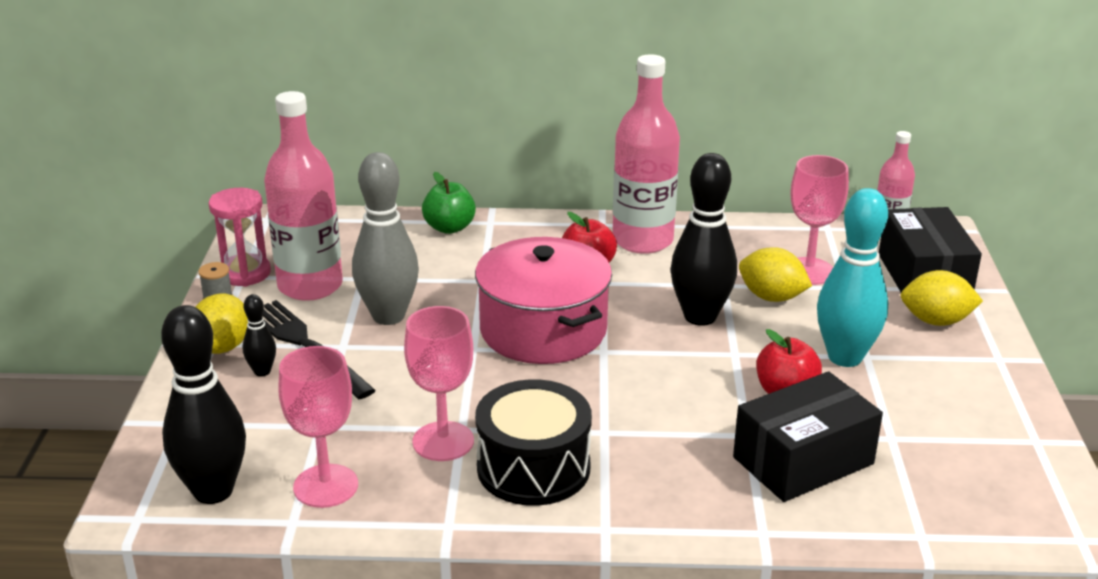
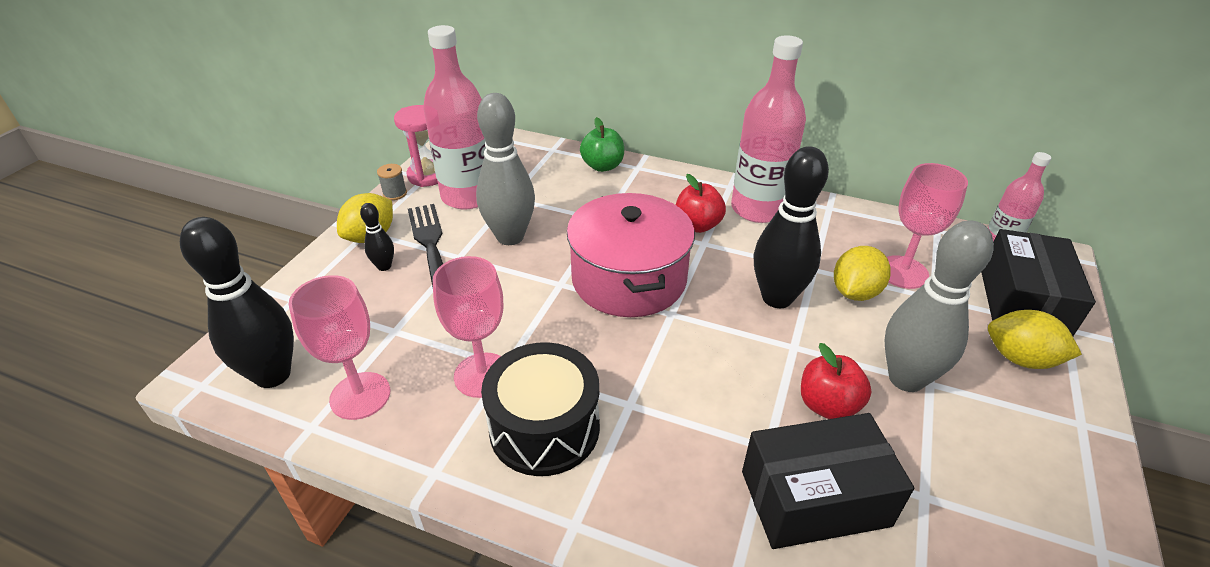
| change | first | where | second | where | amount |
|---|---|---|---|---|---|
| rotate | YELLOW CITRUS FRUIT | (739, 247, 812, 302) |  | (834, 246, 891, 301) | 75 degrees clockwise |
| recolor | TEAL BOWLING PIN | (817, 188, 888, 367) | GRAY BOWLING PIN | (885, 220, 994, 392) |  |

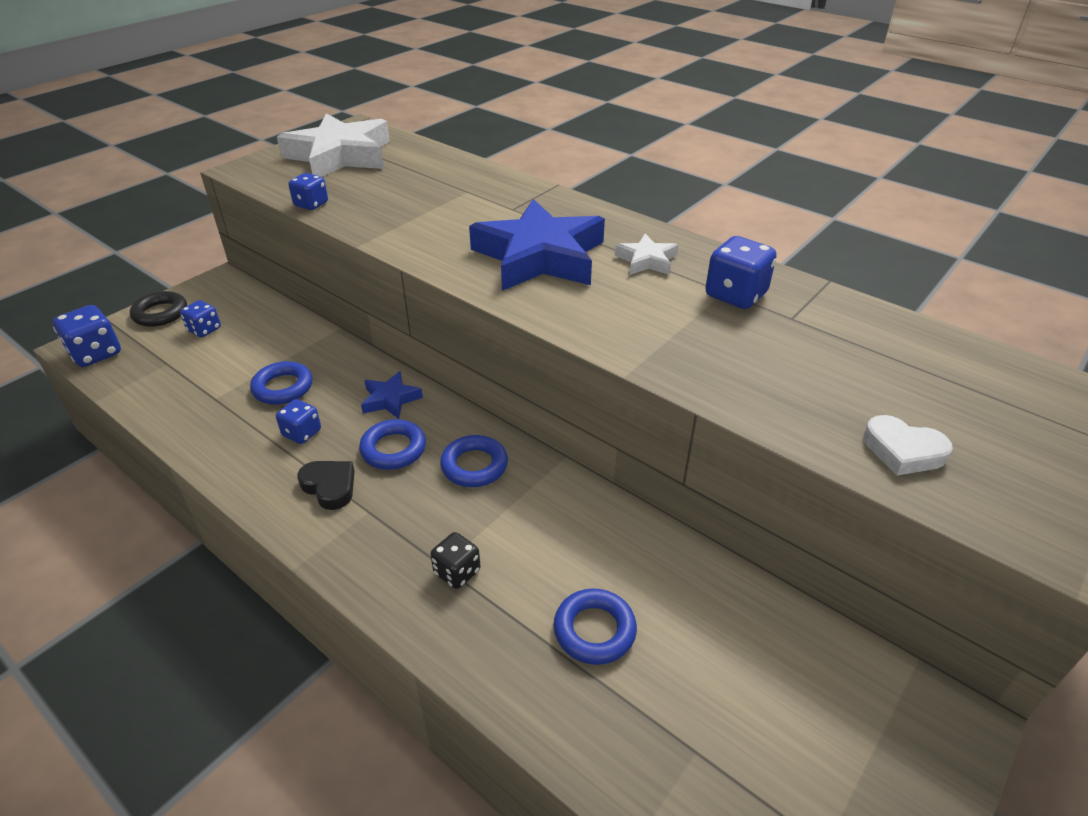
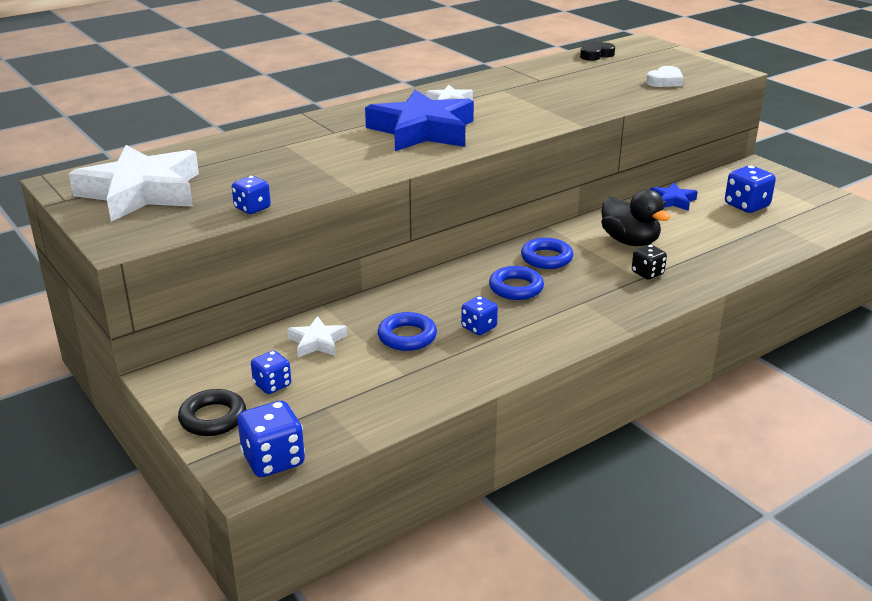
| change | first | where | second | where | amount |
|---|---|---|---|---|---|
| move | EBONY HEART SHAPE | (297, 461, 355, 510) |  | (580, 42, 615, 61) |  |
| move | BLUE FIVE-POINTED STAR | (361, 371, 423, 419) |  | (650, 183, 698, 211) |  |
| delete | BLUE HOOP | (553, 588, 637, 665) |  |  |  |
| move | BLUE DIE | (705, 236, 777, 309) |  | (725, 165, 776, 213) |  |
| insert |  |  | WHITE FIVE-POINTED STAR | (287, 316, 347, 357) |  |
| insert |  |  | EBONY TOY DUCK | (601, 189, 671, 246) |  |

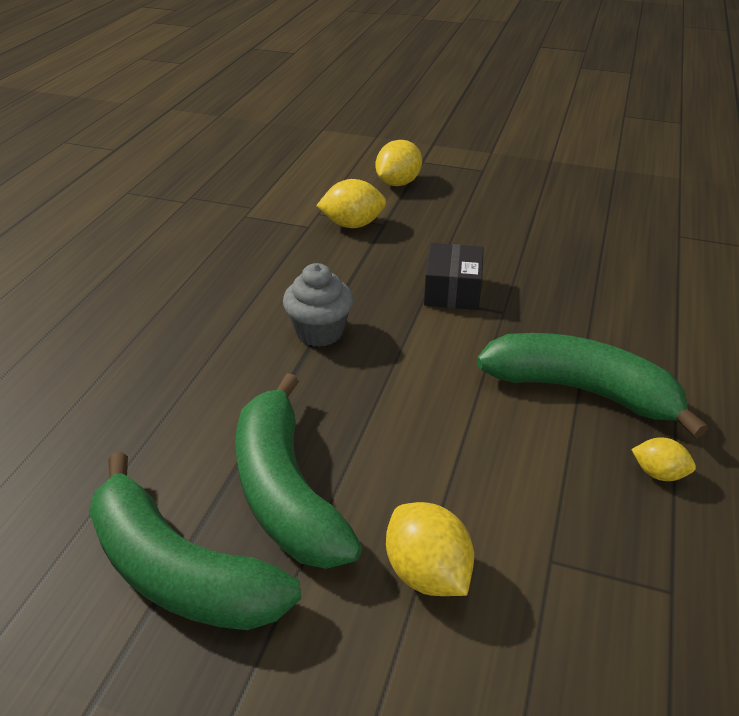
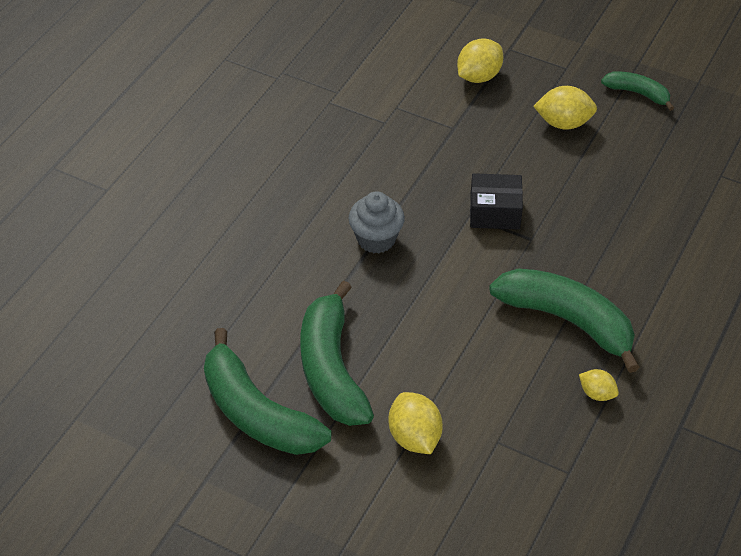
| change | first | where | second | where | amount |
|---|---|---|---|---|---|
| move | YELLOW CITRUS FRUIT | (316, 179, 386, 228) |  | (533, 86, 597, 130) |  |
| rotate | EBONY BOX | (424, 243, 484, 310) |  | (470, 173, 523, 230) | 75 degrees clockwise |
| insert |  |  | EMERALD BANANA | (601, 71, 674, 111) |  |

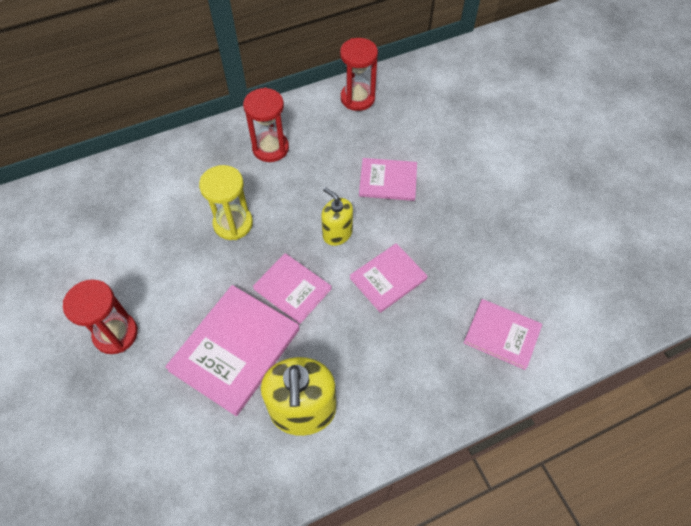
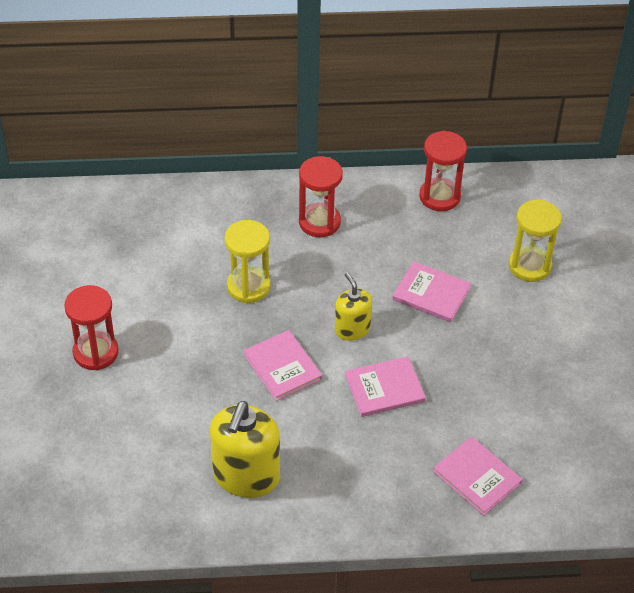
| change | first | where | second | where | amount |
|---|---|---|---|---|---|
| delete | ROSY BOOK | (165, 285, 300, 416) |  |  |  |
| insert |  |  | YELLOW SANDGLASS | (509, 199, 562, 282) |  |

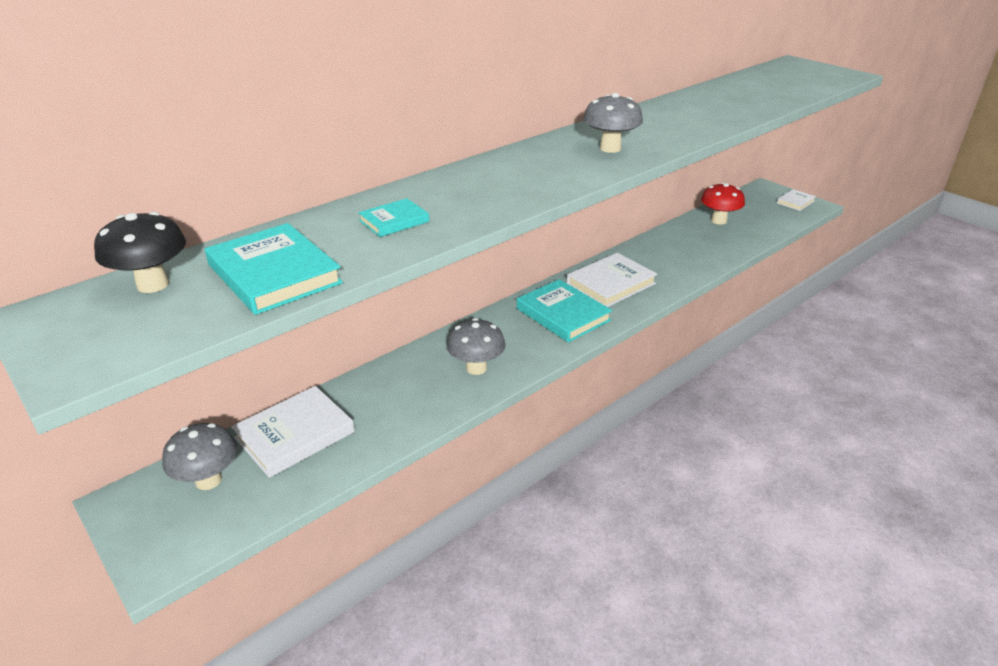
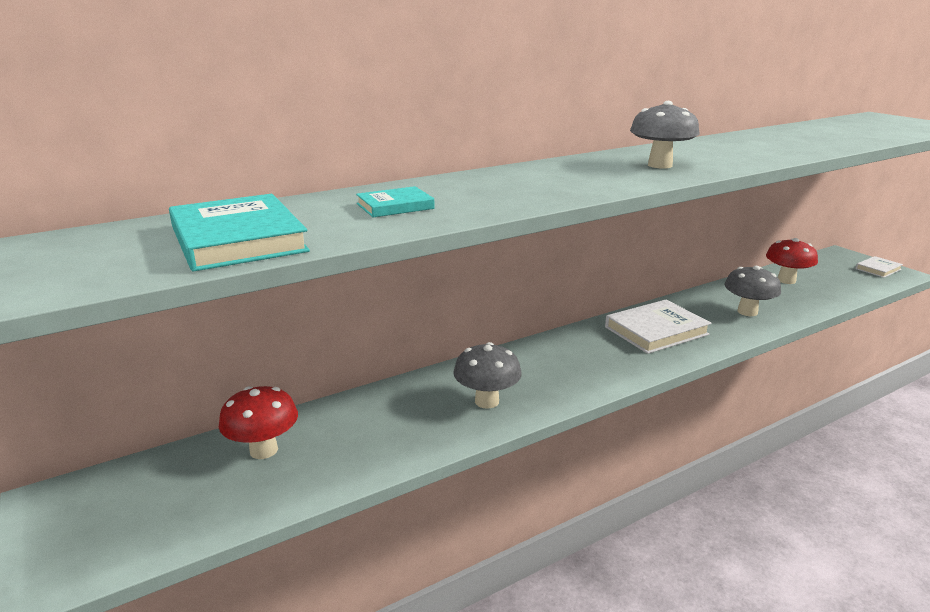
| change | first | where | second | where | amount |
|---|---|---|---|---|---|
| delete | EBONY TOADSTOOL | (94, 212, 186, 293) |  |  |  |
| move | GRAY TOADSTOOL | (162, 423, 237, 490) |  | (724, 266, 781, 316) |  |
| replace | WHITE BOOK | (231, 386, 355, 478) | SCARLET TOADSTOOL | (219, 386, 298, 459) |  |
| delete | TEAL BOOK | (517, 279, 612, 343) |  |  |  |

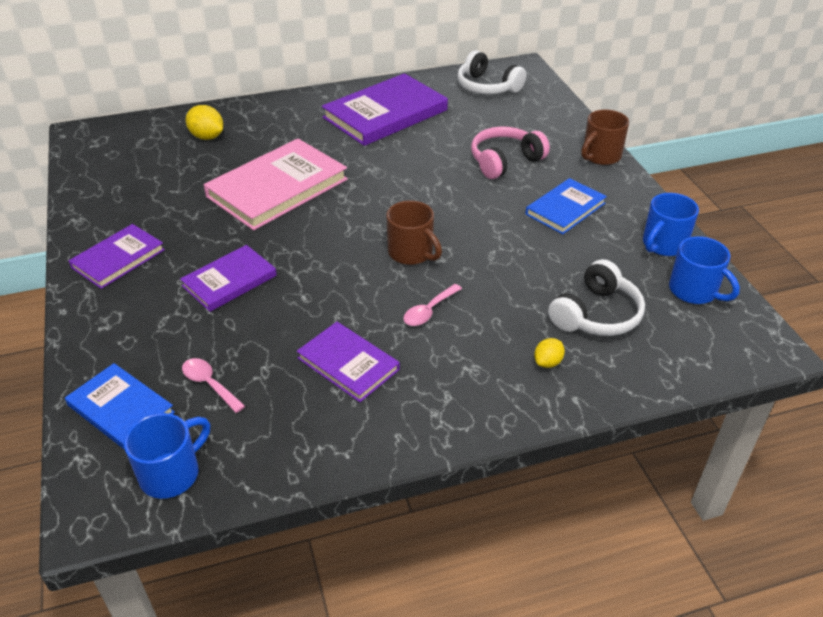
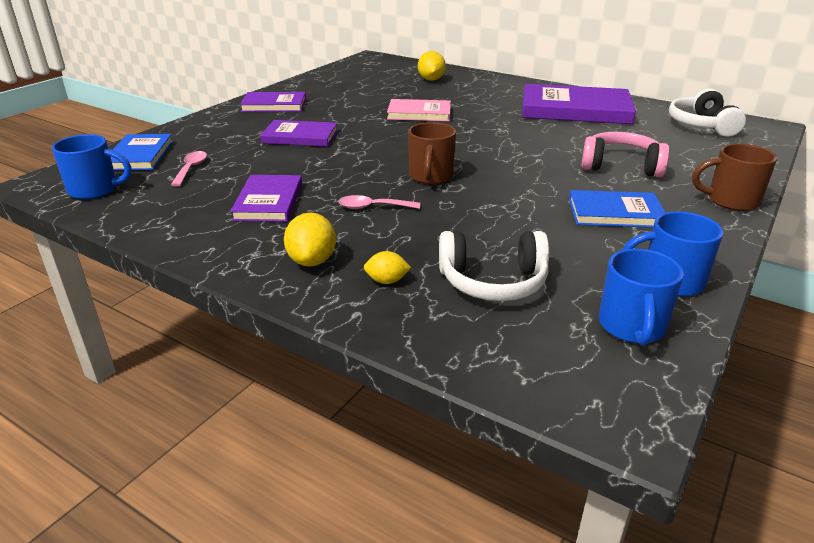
| change | first | where | second | where | amount |
|---|---|---|---|---|---|
| resize | ROSY BOOK | (204, 138, 348, 230) |  | (387, 99, 451, 121) | x0.58 |
| insert |  |  | YELLOW CITRUS FRUIT | (284, 213, 336, 267) |  |

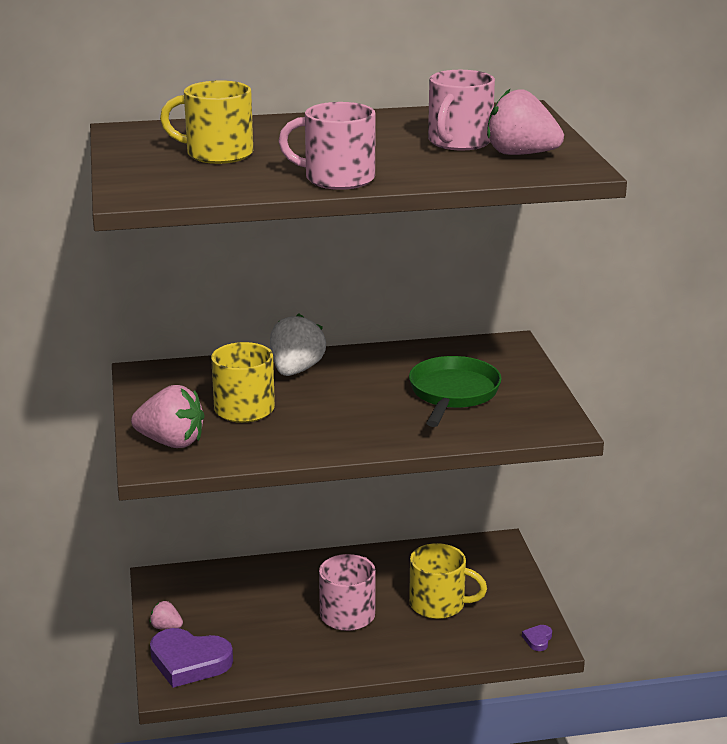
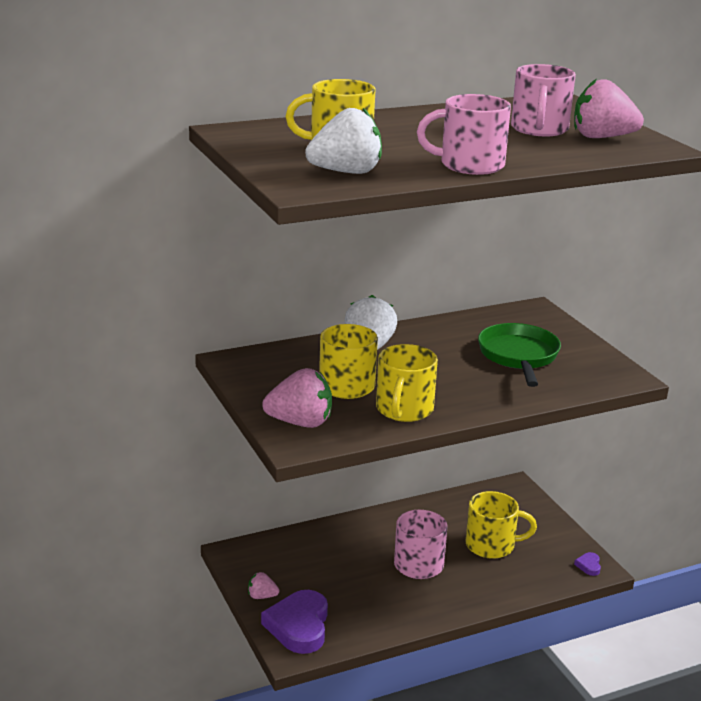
| change | first | where | second | where | amount |
|---|---|---|---|---|---|
| rotate | VIOLET HEART SHAPE | (150, 628, 233, 688) |  | (261, 590, 328, 654) | 90 degrees clockwise |
| insert |  |  | WHITE BERRY | (305, 108, 382, 174) |  |
| insert |  |  | YELLOW COFFEE MUG | (376, 344, 438, 422) |  |

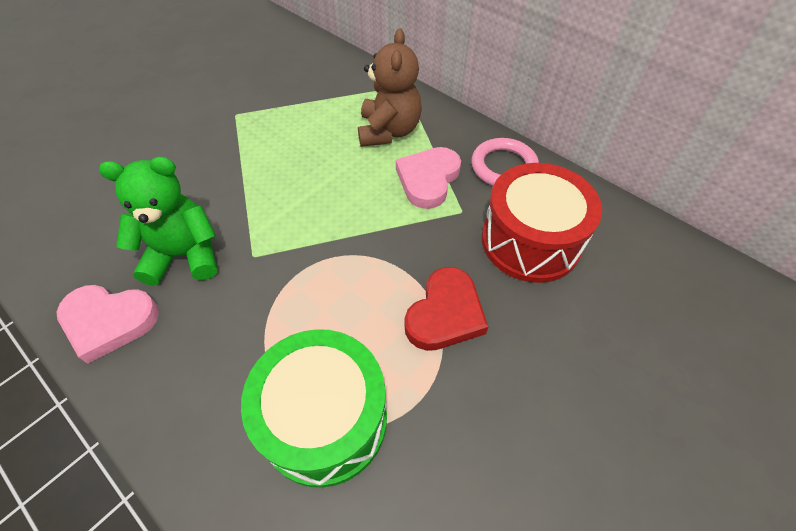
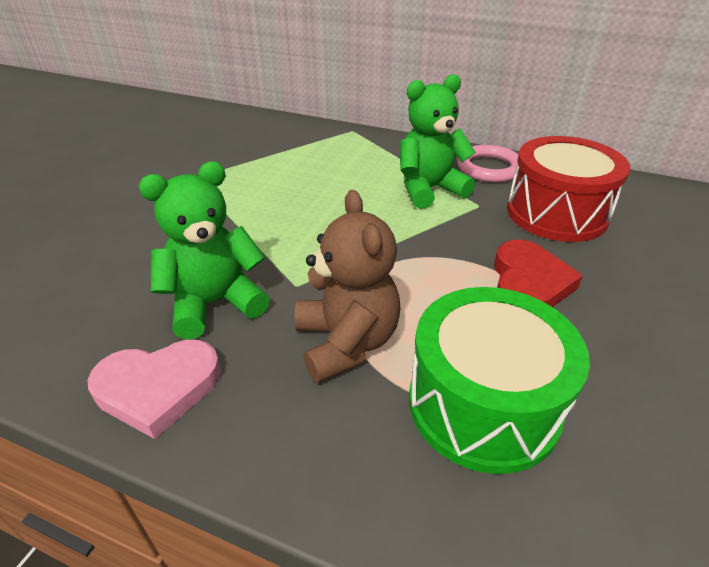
| change | first | where | second | where | amount |
|---|---|---|---|---|---|
| move | DARK BROWN STUFFED BEAR | (358, 28, 422, 147) |  | (295, 190, 401, 384) |  |
| replace | ROSY HEART SHAPE | (396, 147, 461, 209) | EMERALD STUFFED BEAR | (400, 74, 476, 209) |  |

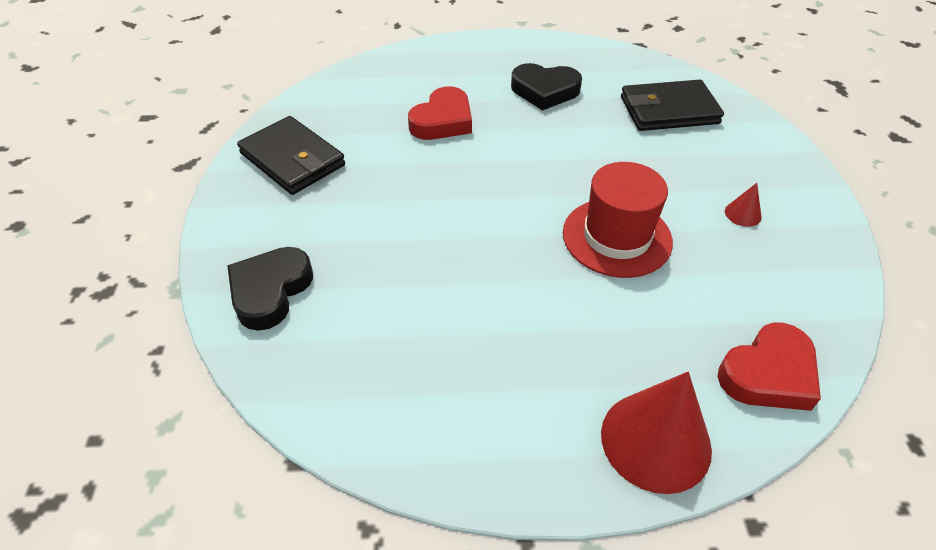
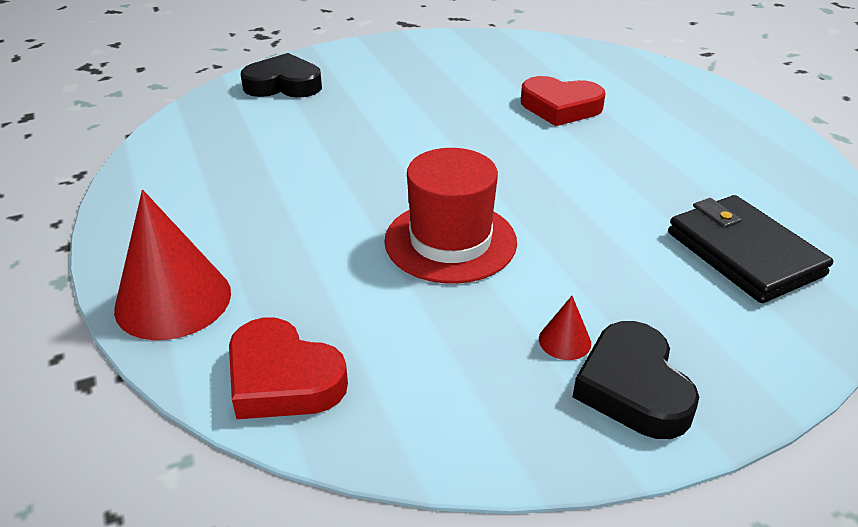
| change | first | where | second | where | amount |
|---|---|---|---|---|---|
| delete | EBONY BILLFOLD | (237, 116, 345, 195) |  |  |  |
| move | EBONY HEART SHAPE | (511, 63, 582, 110) |  | (573, 321, 699, 439) |  |

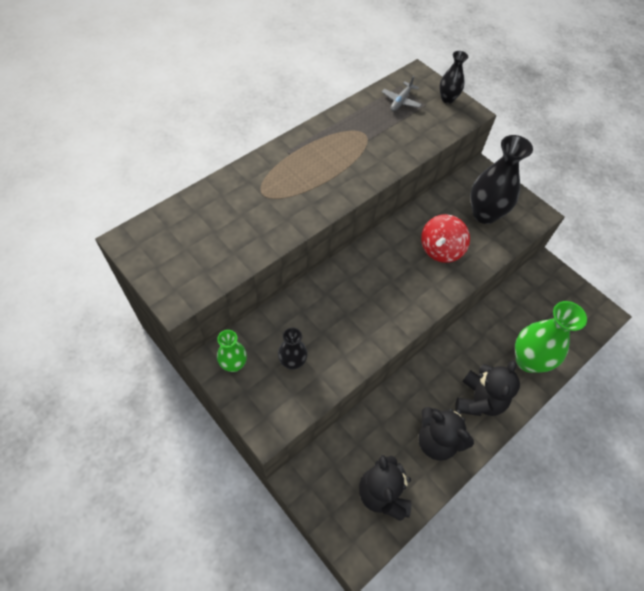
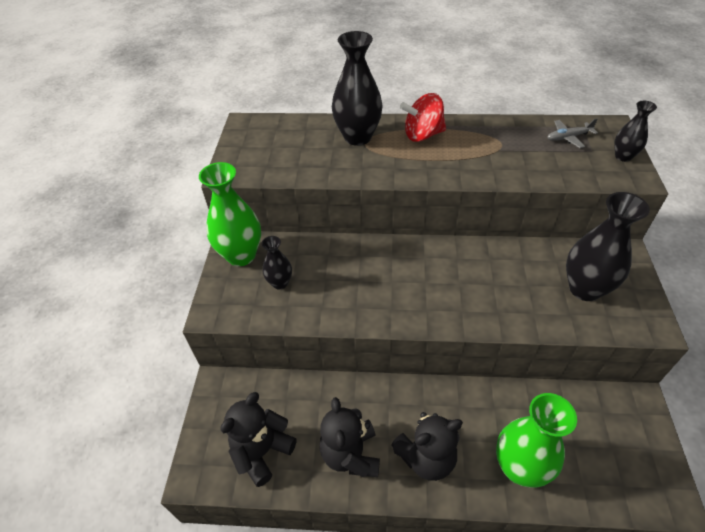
| change | first | where | second | where | amount |
|---|---|---|---|---|---|
| resize | EMERALD FLOWER VASE | (217, 330, 247, 372) |  | (199, 162, 261, 266) | x1.85 |
| move | SCARLET TOY TOP | (421, 214, 470, 263) |  | (400, 93, 446, 142) |  |
| insert |  |  | EBONY FLOWER VASE | (332, 31, 383, 146) |  |

